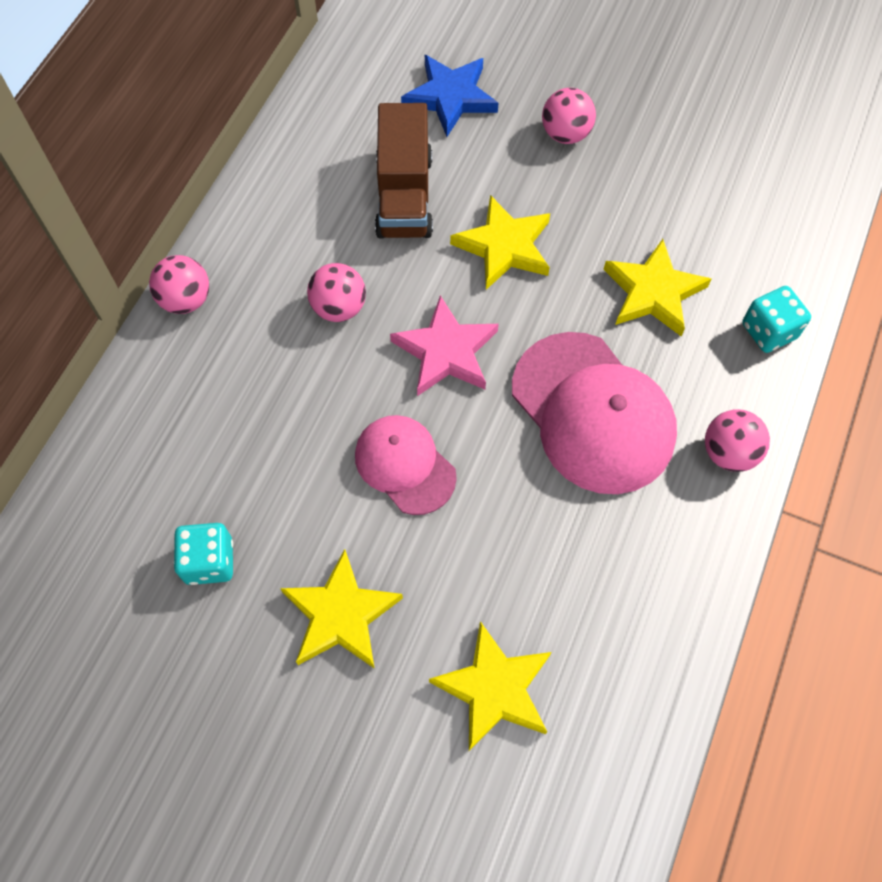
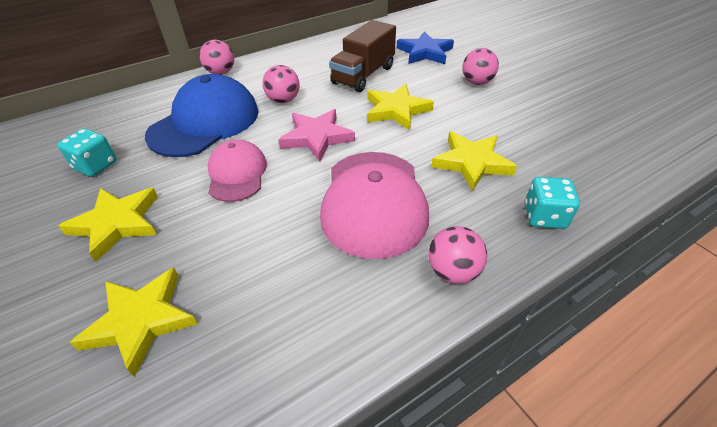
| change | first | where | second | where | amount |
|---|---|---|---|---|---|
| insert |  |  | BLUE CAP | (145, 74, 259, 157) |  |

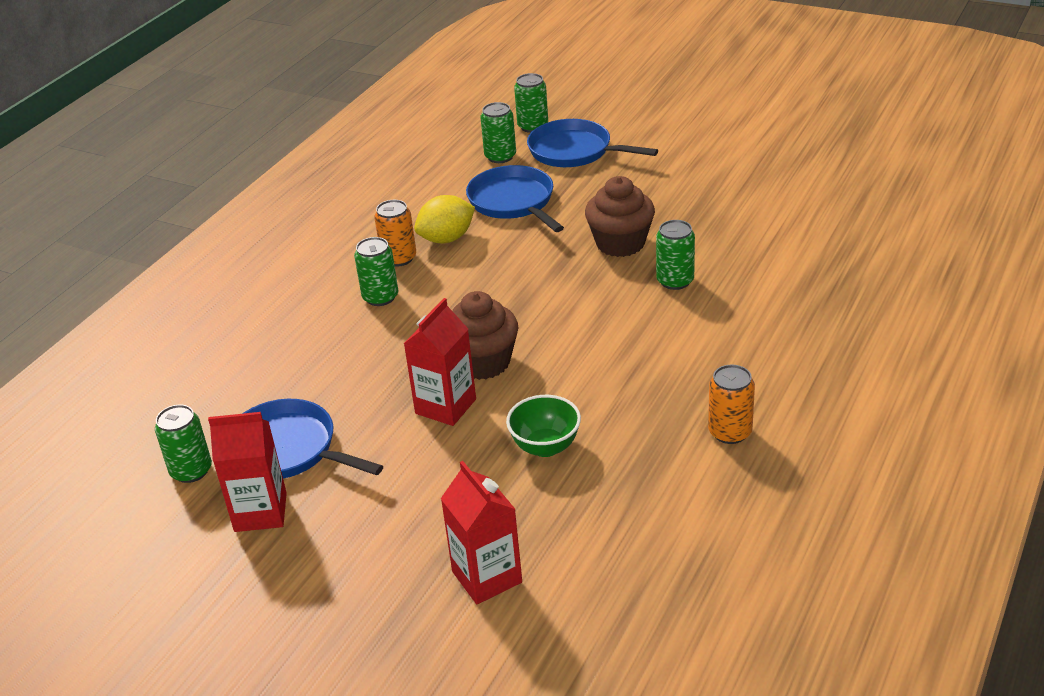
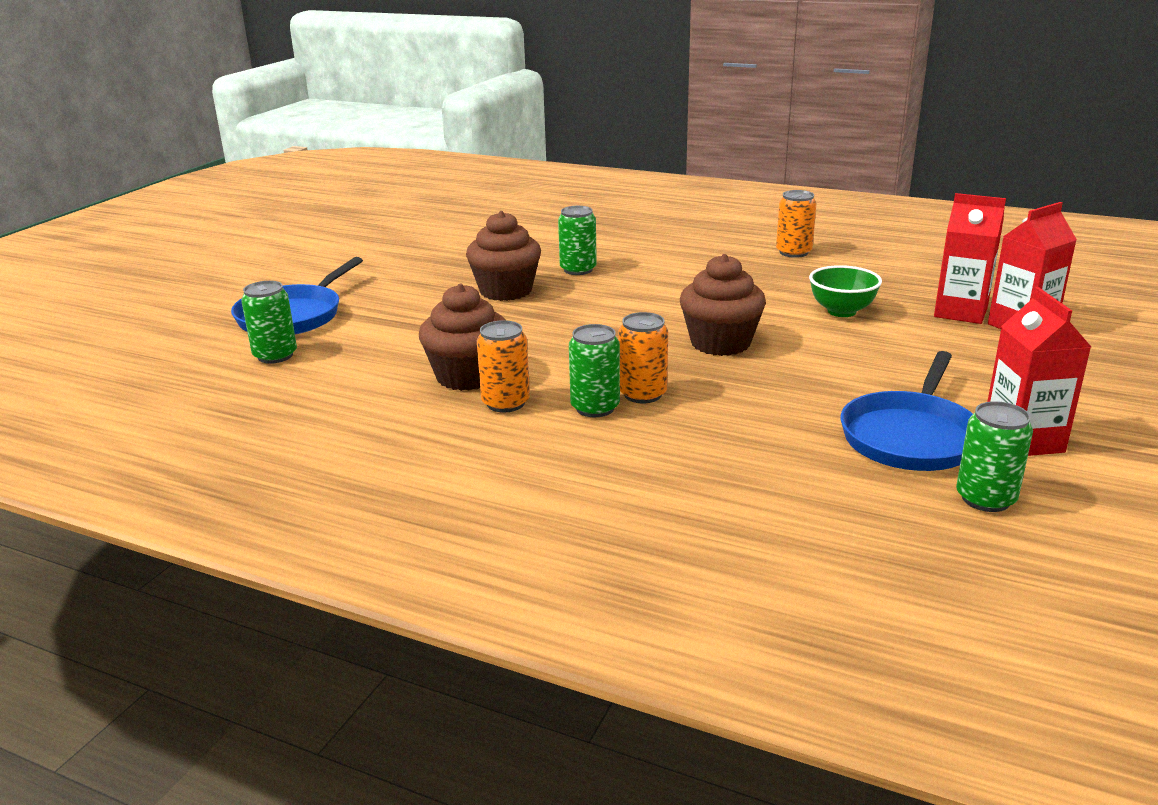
| change | first | where | second | where | amount |
|---|---|---|---|---|---|
| move | SCARLET CARTON | (404, 298, 476, 426) |  | (934, 193, 1006, 324) |  |
| replace | YELLOW CITRUS FRUIT | (414, 195, 475, 243) | DARK BROWN MUFFIN | (419, 284, 506, 391) |  |
| delete | BLUE FRYING PAN | (466, 165, 564, 232) |  |  |  |
| delete | EMERALD SODA CAN | (514, 73, 548, 133) |  |  |  |
| insert |  |  | ORANGE SODA CAN | (618, 312, 668, 403) |  |

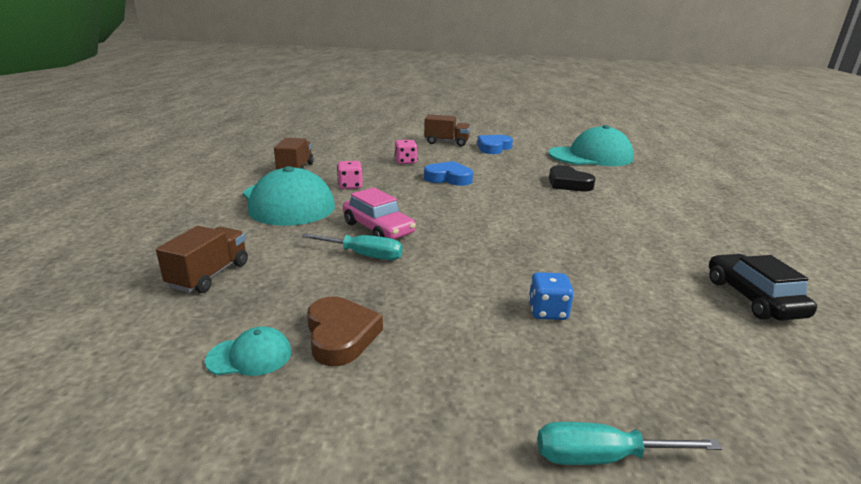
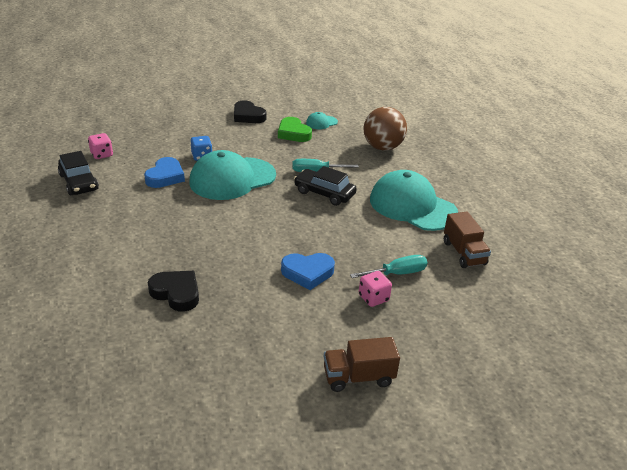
| change | first | where | second | where | amount |
|---|---|---|---|---|---|
| replace | DARK BROWN TOY TRUCK | (156, 226, 248, 293) | DARK BROWN BALL | (364, 107, 407, 150) |  |
| recolor | DARK BROWN HEART SHAPE | (307, 297, 383, 366) | EMERALD HEART SHAPE | (278, 117, 312, 142) |  |
| move | ROSY DIE | (337, 161, 363, 189) |  | (88, 133, 113, 159) |  |
| recolor | ROSY AUTOMOBILE | (343, 188, 416, 239) | EBONY AUTOMOBILE | (294, 166, 357, 206) |  |
| move | BLUE HEART SHAPE | (477, 135, 513, 154) |  | (144, 157, 185, 188) |  |
| move | TEAL SCREWDRIVER | (537, 422, 722, 465) |  | (350, 255, 427, 278) |  |
| move | TEAL CAP | (549, 125, 634, 166) |  | (189, 150, 276, 200) |  |
| insert |  |  | EBONY HEART SHAPE | (234, 100, 266, 123) |  |

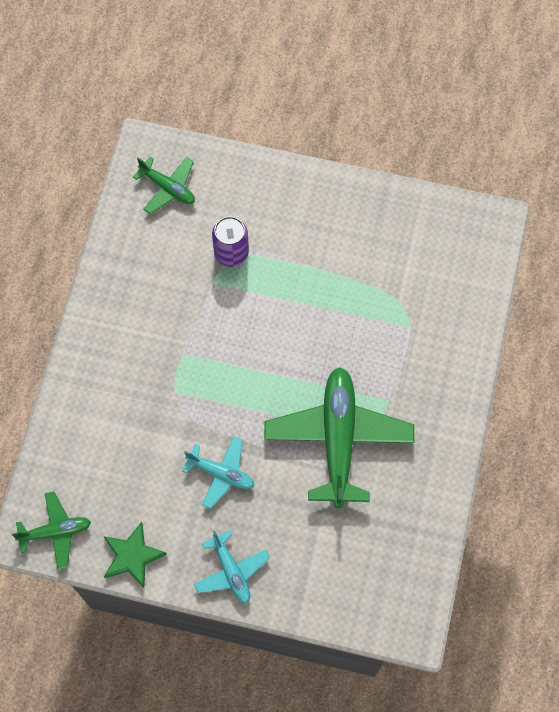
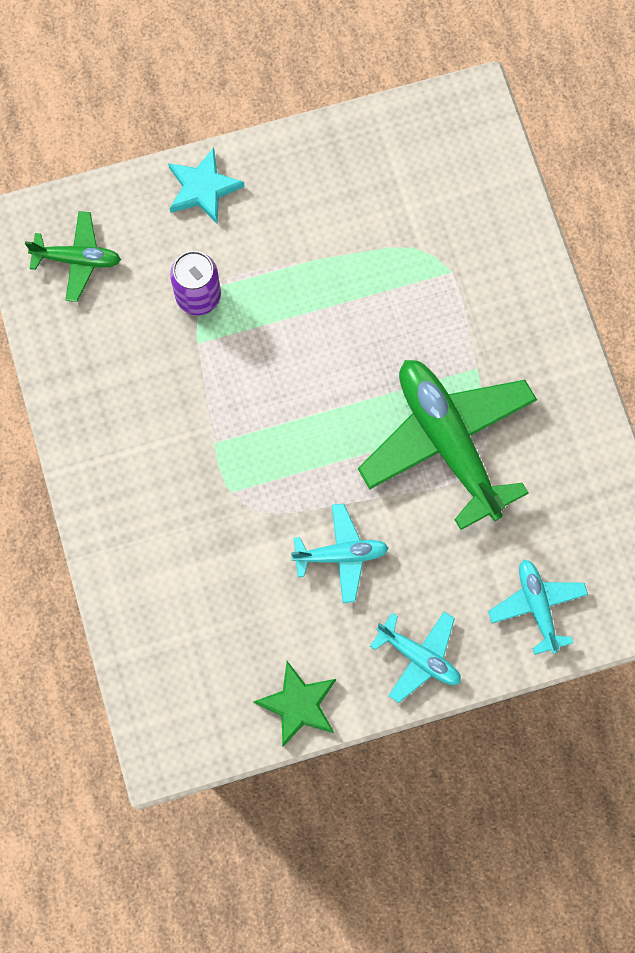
| change | first | where | second | where | amount |
|---|---|---|---|---|---|
| delete | EMERALD AEROPLANE | (12, 492, 91, 569) |  |  |  |
| insert |  |  | TEAL FIVE-POINTED STAR | (168, 148, 245, 225) |  |
| insert |  |  | TEAL AEROPLANE | (488, 560, 588, 655) |  |

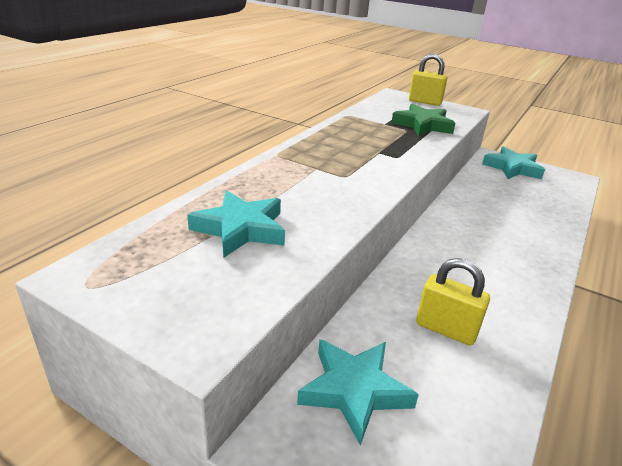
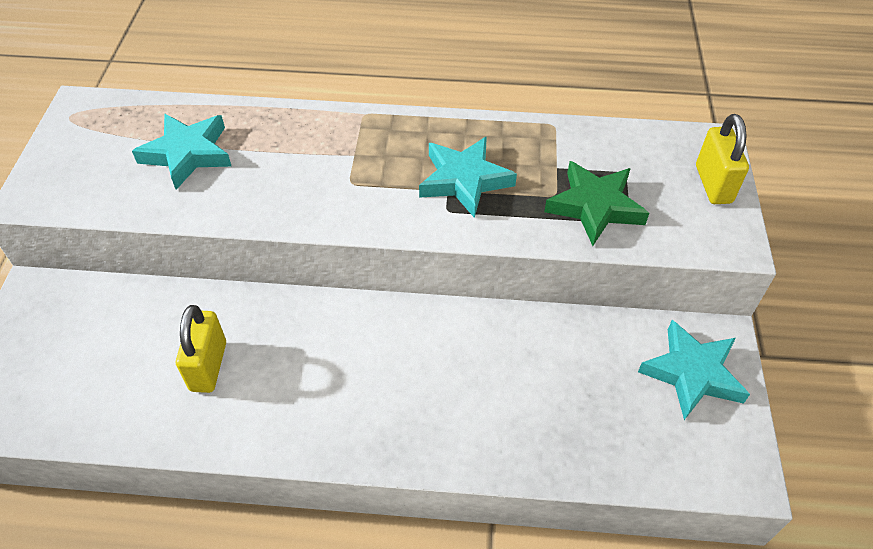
| change | first | where | second | where | amount |
|---|---|---|---|---|---|
| move | TEAL FIVE-POINTED STAR | (297, 339, 419, 445) |  | (419, 136, 517, 218) |  |

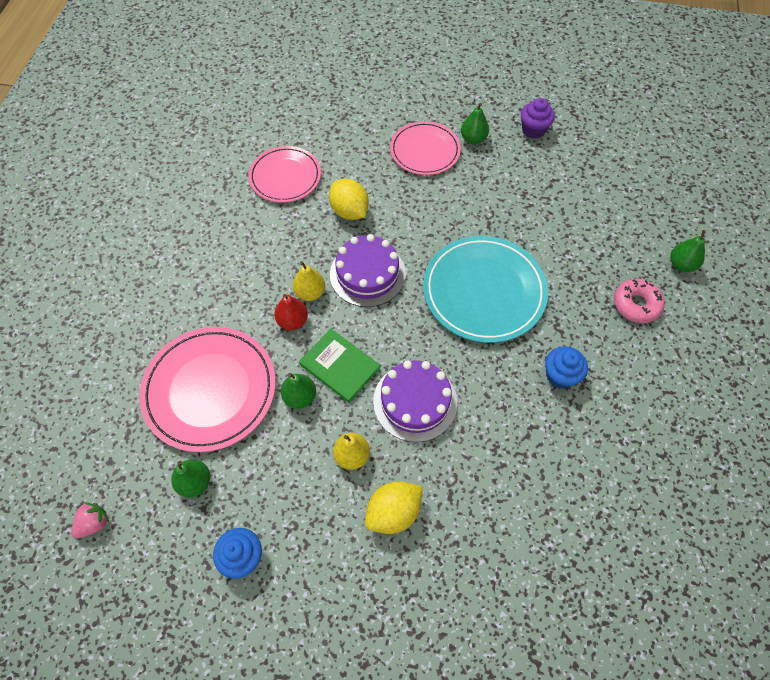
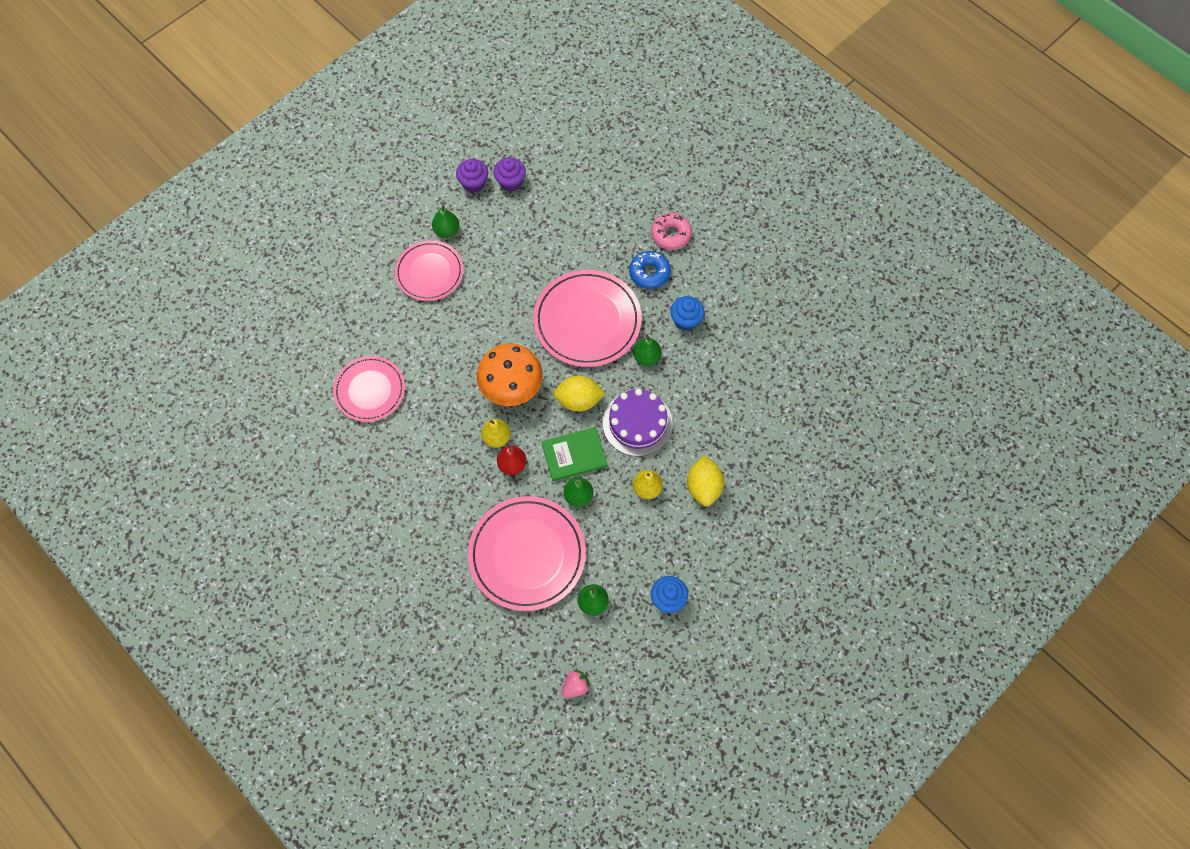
| change | first | where | second | where | amount |
|---|---|---|---|---|---|
| rotate | ROSY BERRY | (71, 503, 109, 538) |  | (561, 670, 591, 698) | 60 degrees clockwise |
| move | YELLOW CITRUS FRUIT | (329, 179, 369, 220) |  | (553, 376, 605, 412) |  |
| replace | VIOLET GATEAU | (330, 234, 406, 307) | ORANGE TOADSTOOL | (477, 344, 543, 406) |  |
| recolor | TEAL FLAT DISH | (423, 236, 548, 343) | ROSY FLAT DISH | (533, 270, 642, 367) |  |
| move | EMERALD TOY PEAR | (670, 230, 706, 272) |  | (633, 334, 662, 366) |  |
| insert |  |  | VIOLET MUFFIN | (493, 158, 526, 192) |  |
| insert |  |  | BLUE GLAZED DONUT | (629, 251, 671, 289) |  |

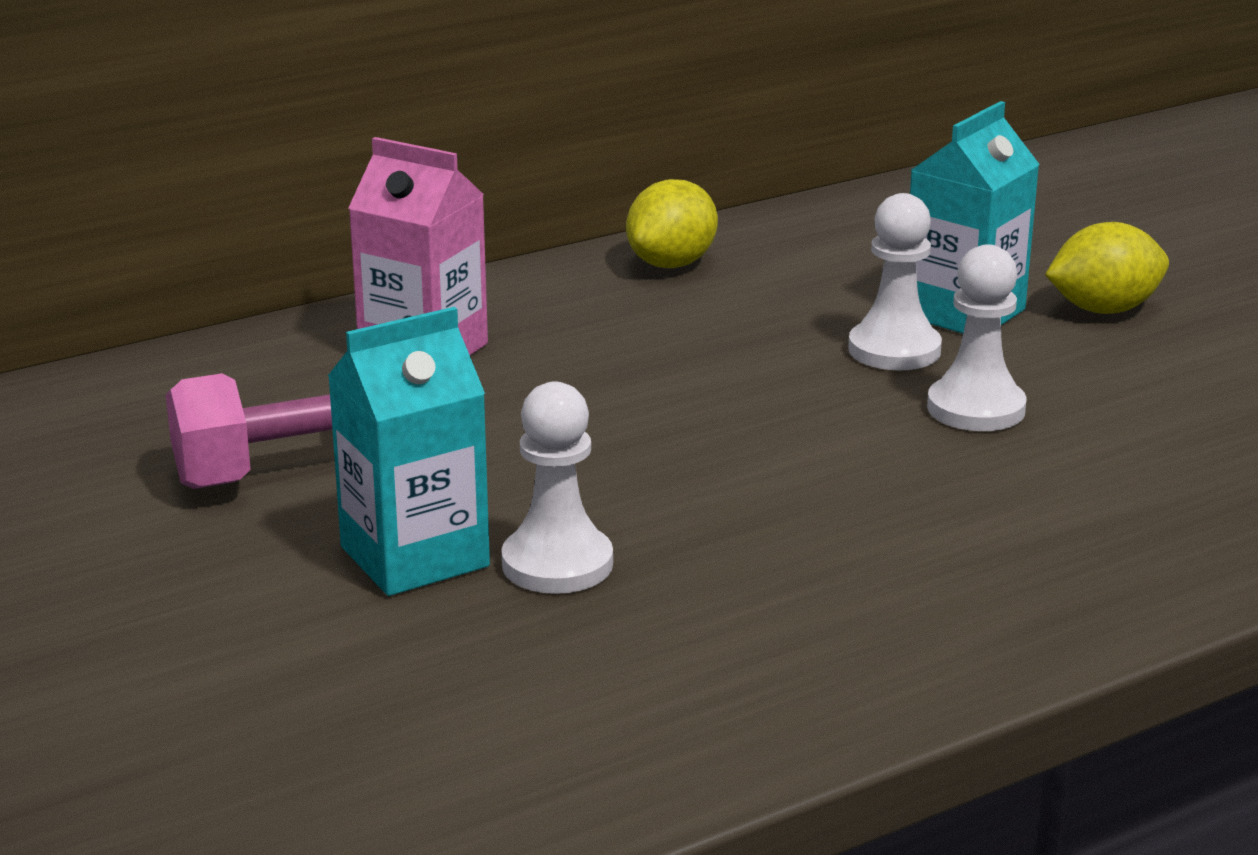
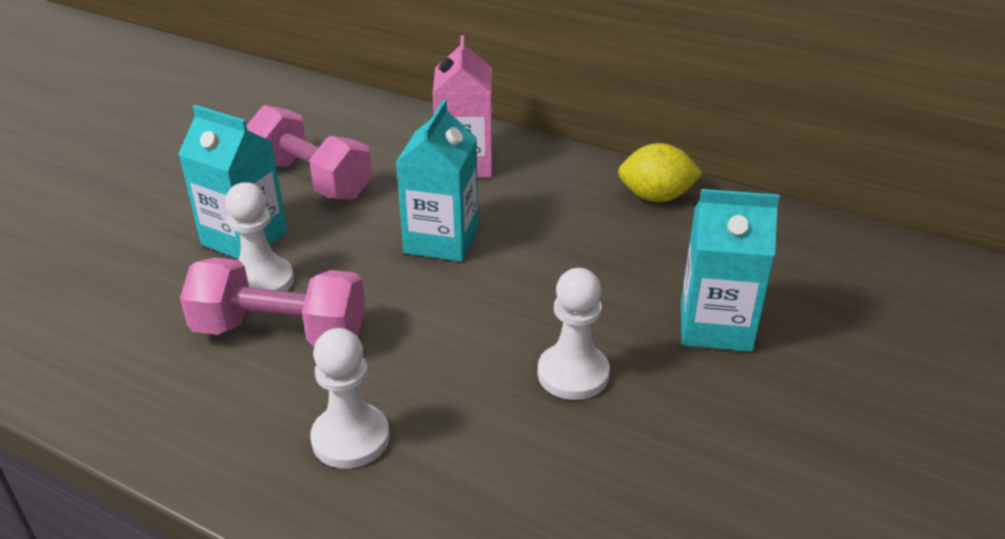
| change | first | where | second | where | amount |
|---|---|---|---|---|---|
| move | WHITE CHESS PAWN | (848, 193, 942, 370) |  | (310, 328, 390, 469) |  |
| delete | YELLOW CITRUS FRUIT | (1045, 222, 1169, 314) |  |  |  |
| insert |  |  | ROSY DUMBBELL | (180, 258, 365, 346) |  |
| insert |  |  | TEAL CARTON | (396, 100, 478, 262) |  |

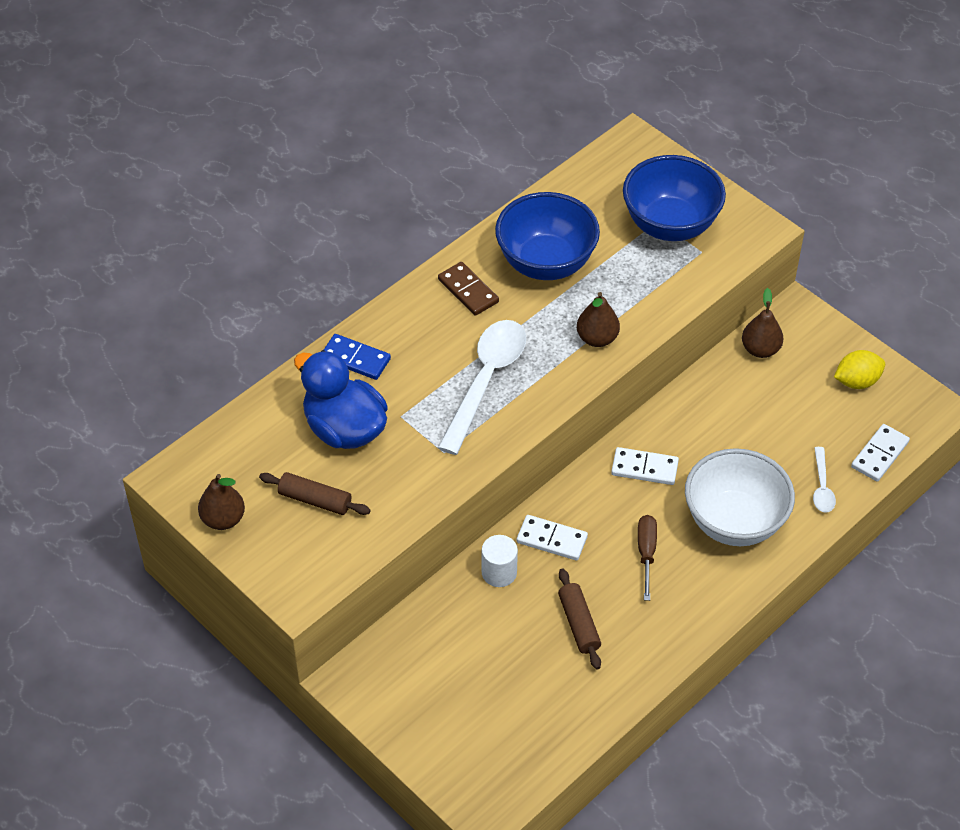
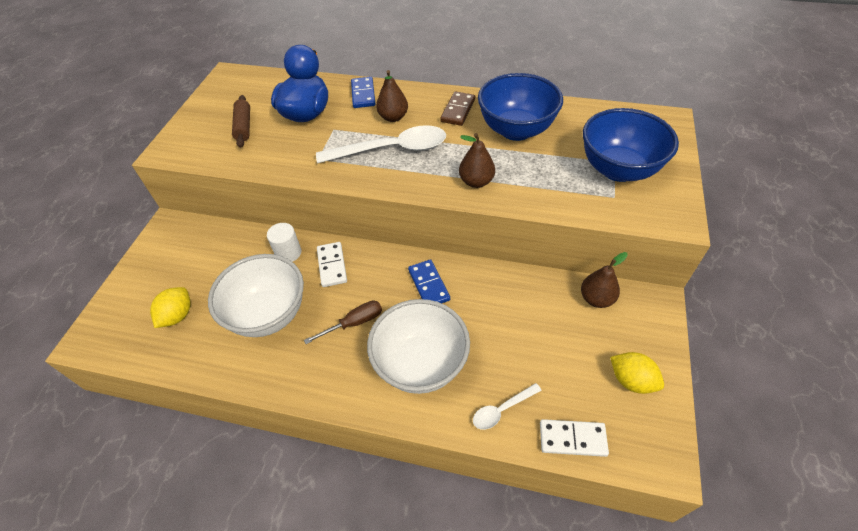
| change | first | where | second | where | amount |
|---|---|---|---|---|---|
| move | DARK BROWN TOY PEAR | (198, 474, 245, 530) |  | (376, 70, 408, 122) |  |
| replace | DARK BROWN PASTRY ROLLER | (558, 568, 601, 669) | WHITE BOWL | (208, 254, 304, 337) |  |
| recolor | WHITE DOMINO | (611, 447, 679, 485) | BLUE DOMINO | (408, 259, 450, 303) |  |
| insert |  |  | YELLOW CITRUS FRUIT | (150, 287, 191, 328) |  |

